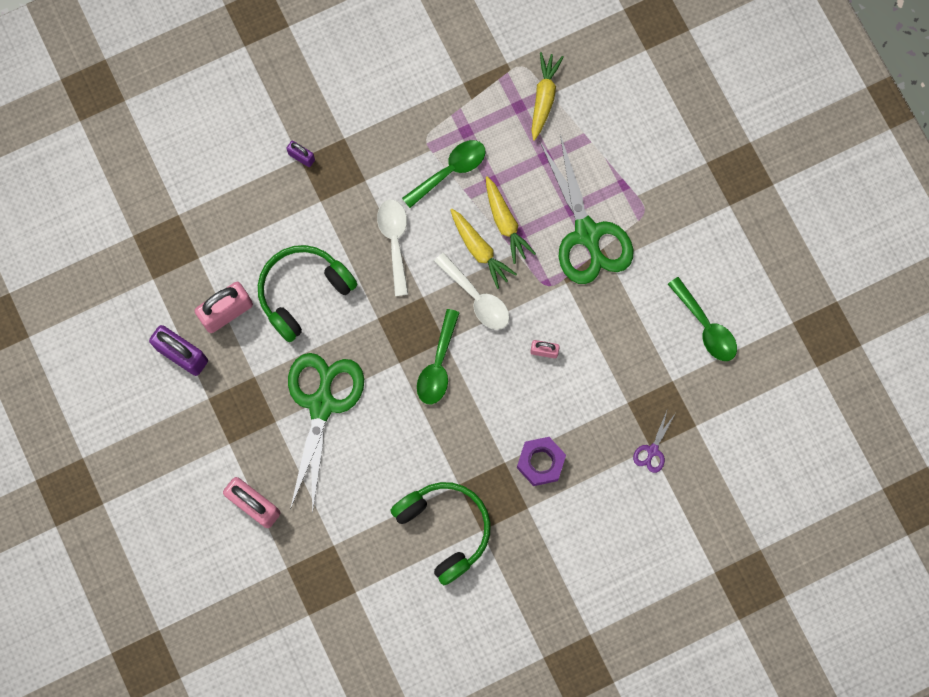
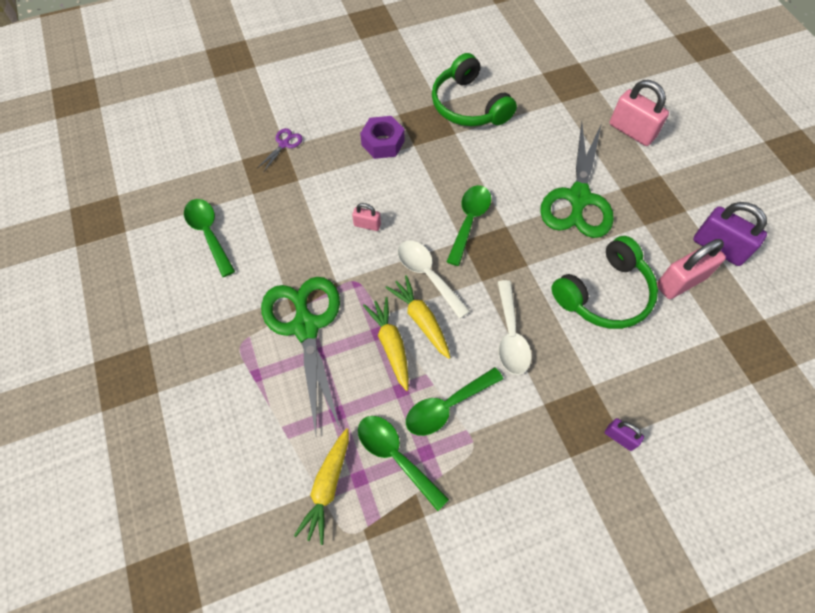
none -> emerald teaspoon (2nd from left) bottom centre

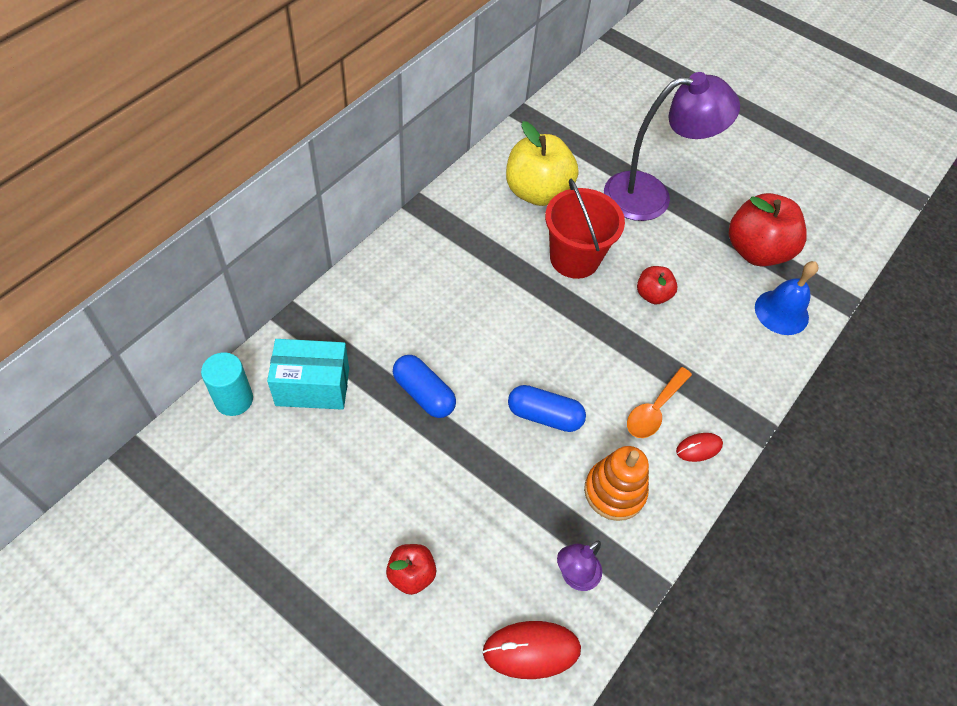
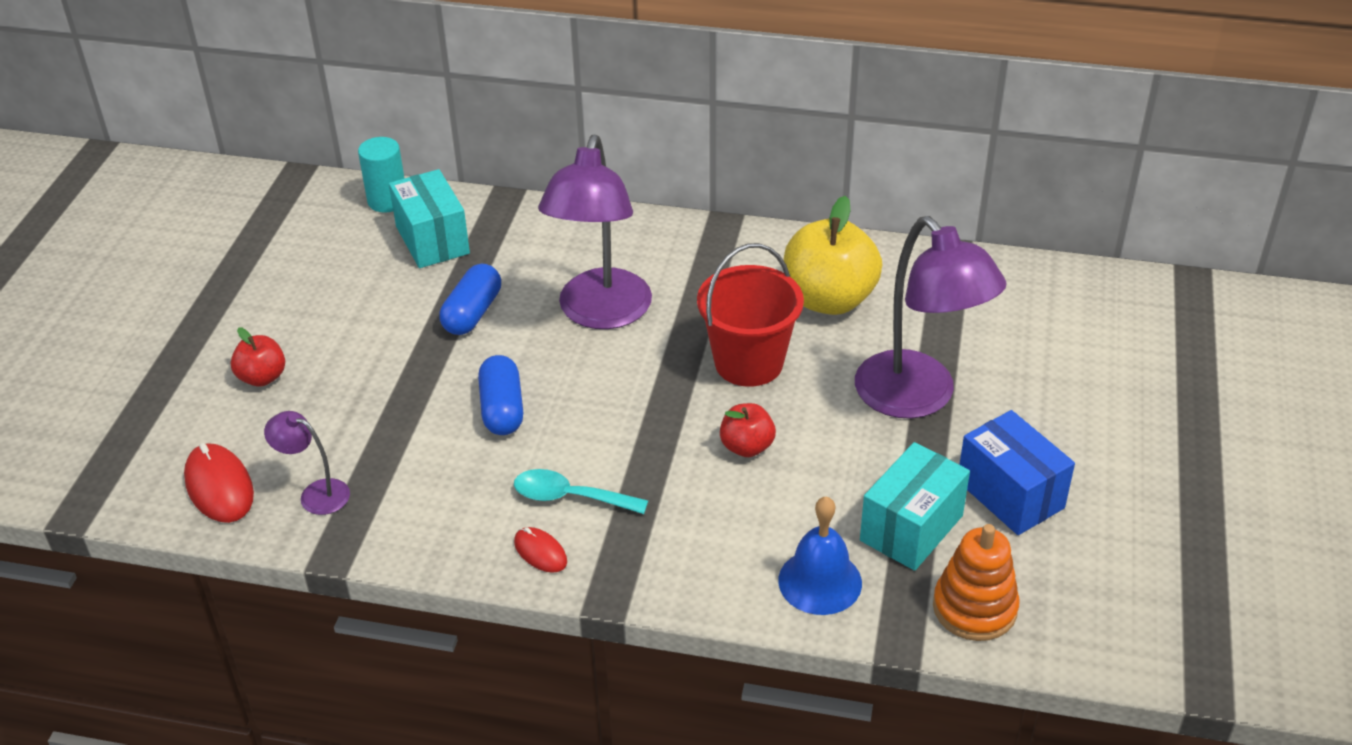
orange-coloured ring stacker bottom centre -> orange-coloured ring stacker bottom right, move
orange-coloured teaspoon middle right -> turquoise teaspoon centre
scarlet toy apple (3rd from left) top right -> turquoise parcel (2nd from left) bottom right
none -> violet reading lamp (2nd from left) top centre
none -> cobalt parcel middle right

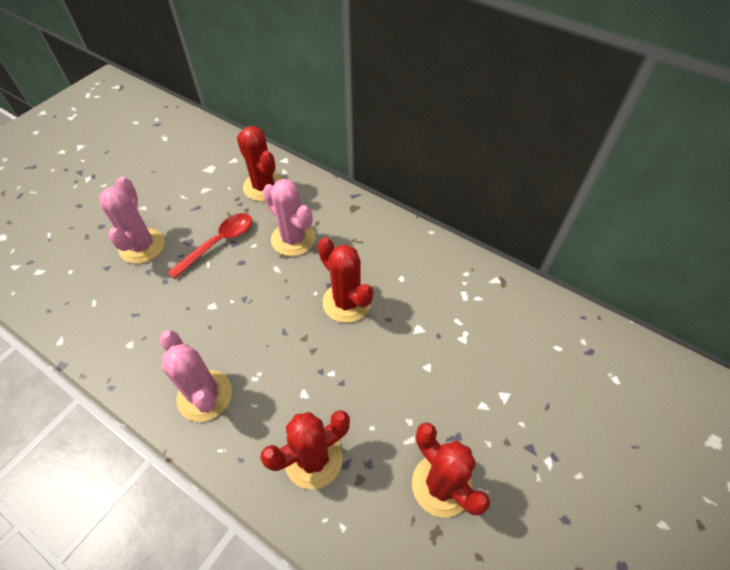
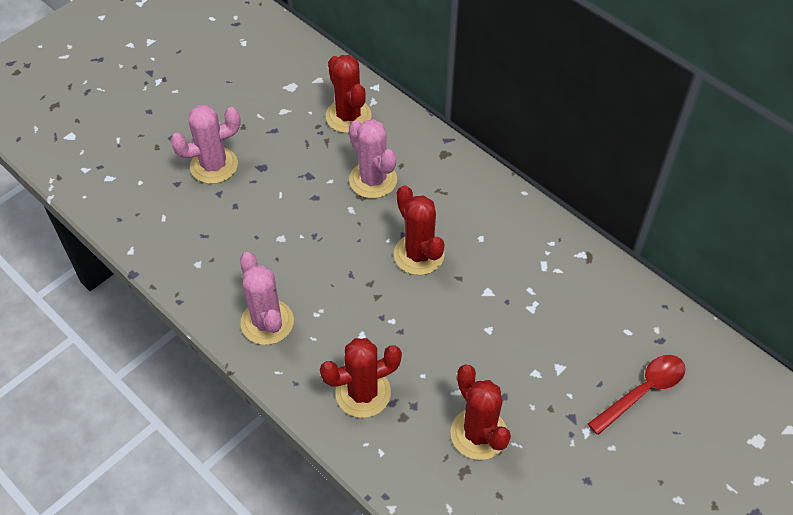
rose-pink saguaro cactus (1st from left) middle left -> rose-pink saguaro cactus (1st from left) top left, 60 degrees clockwise
scarlet teaspoon middle left -> scarlet teaspoon bottom right, move

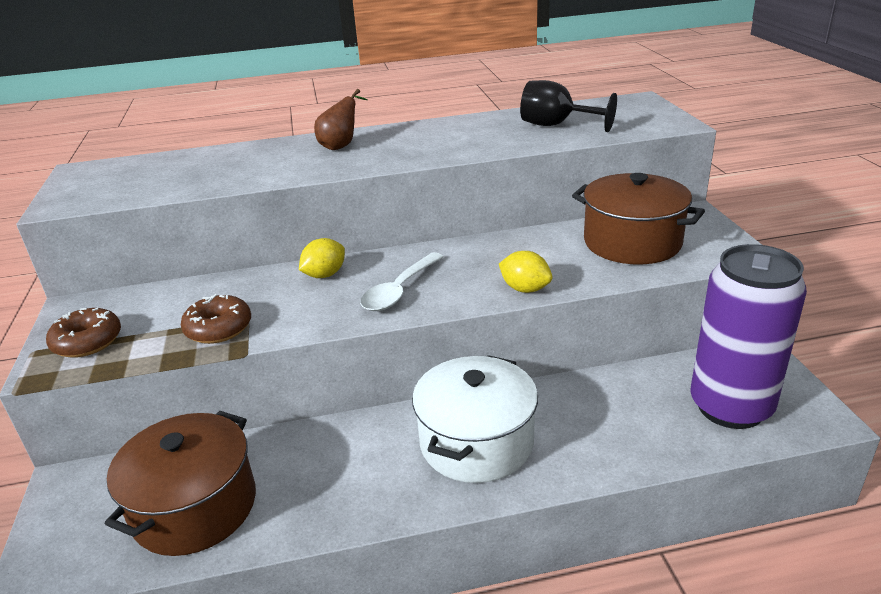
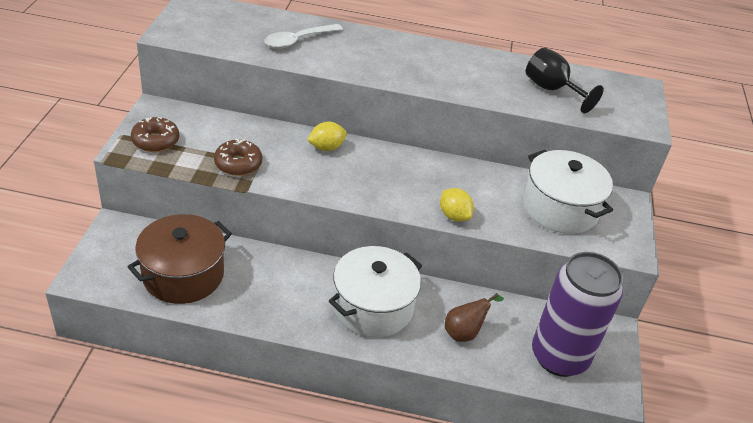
dark brown pear fruit top centre -> dark brown pear fruit bottom centre, move
white teaspoon centre -> white teaspoon top centre, move
dark brown cooking pot (2nd from left) middle right -> white cooking pot (2nd from left) middle right

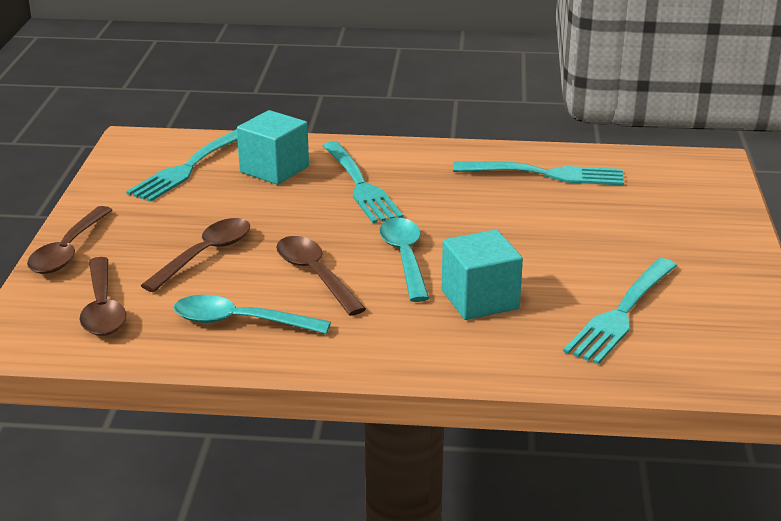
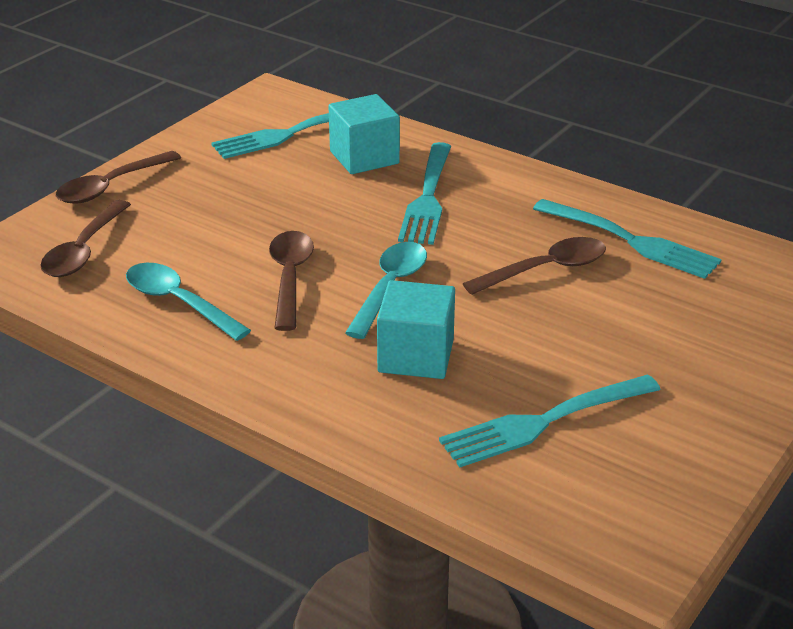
dark brown teaspoon (3rd from left in the first image) middle left -> dark brown teaspoon (4th from left) middle right, move

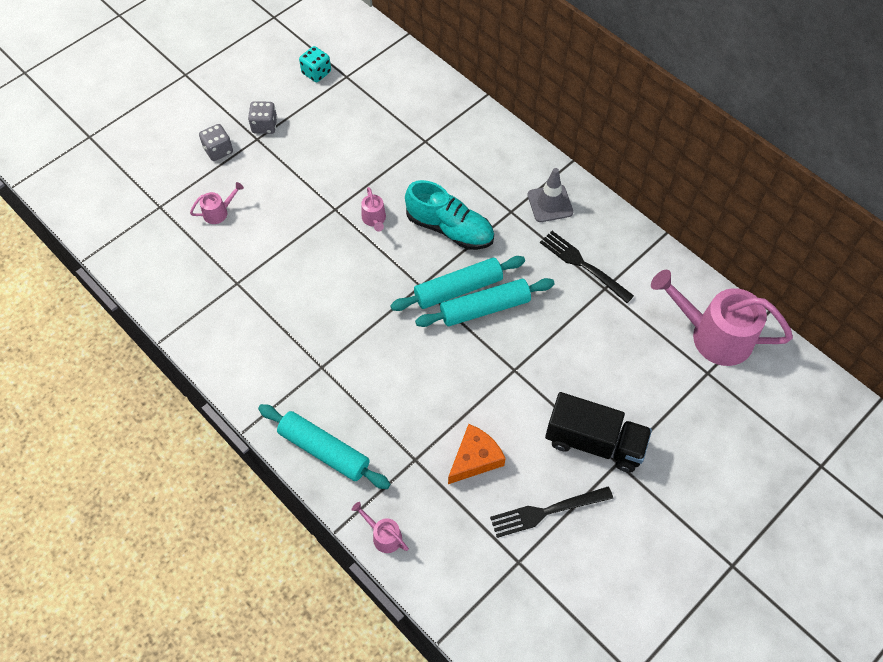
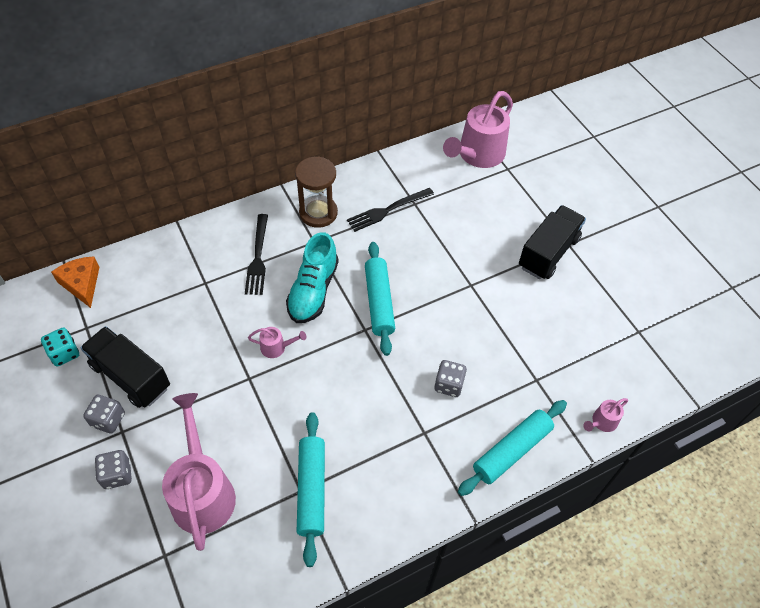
rose-pink sprinkling can (1st from left) top left -> rose-pink sprinkling can (1st from left) bottom left, x2.30
turquoise shoe top centre -> turquoise shoe centre, 150 degrees clockwise
turquoise dough roller (3rd from left in the first image) centre -> turquoise dough roller (1st from left) bottom centre, move
orange-coloured cheese wedge bottom centre -> orange-coloured cheese wedge middle left, move
black table fork (1st from left) bottom centre -> black table fork (1st from left) centre, move
grey road cone top centre -> dark brown hourglass top centre
none -> black lorry (1st from left) middle left
none -> grey dice (3rd from left) centre

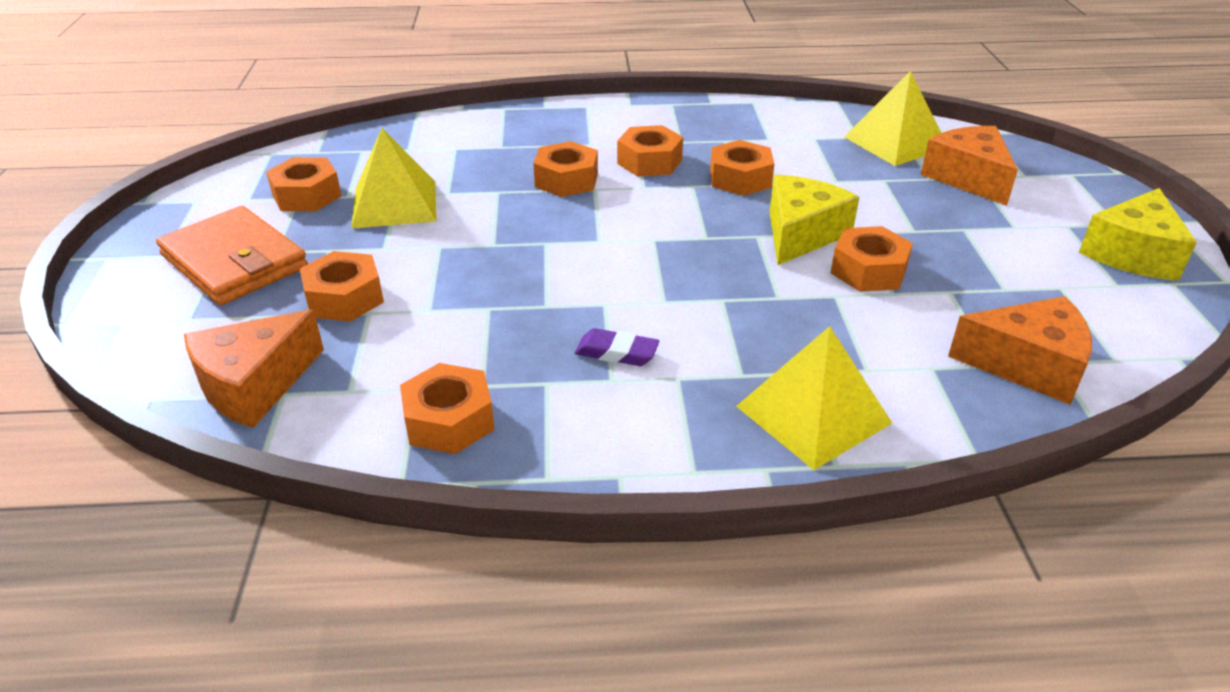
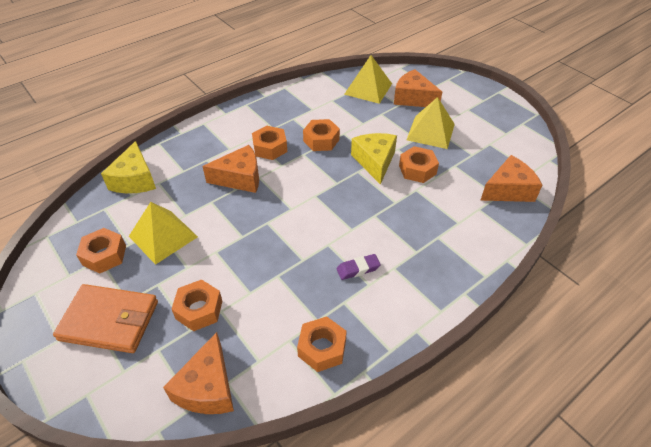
orange-coloured hexagon nut (4th from left) top centre -> orange-coloured cheese wedge (2nd from left) centre
golden solid pyramid (2nd from left in the first image) centre -> golden solid pyramid (3rd from left) top centre, move
golden cheese wedge (2nd from left in the first image) middle right -> golden cheese wedge (1st from left) middle left, move

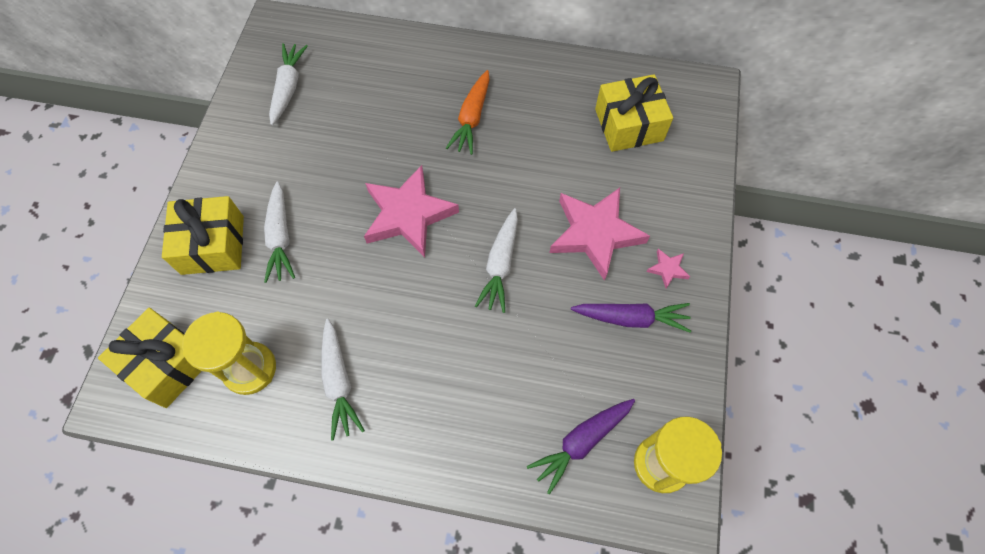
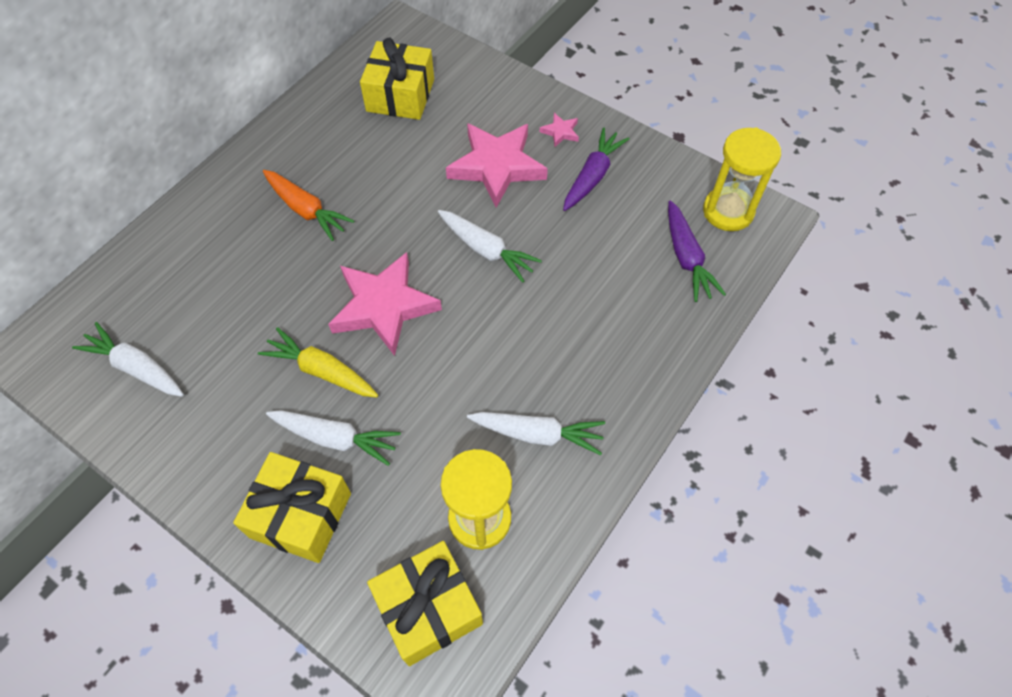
none -> golden carrot middle left

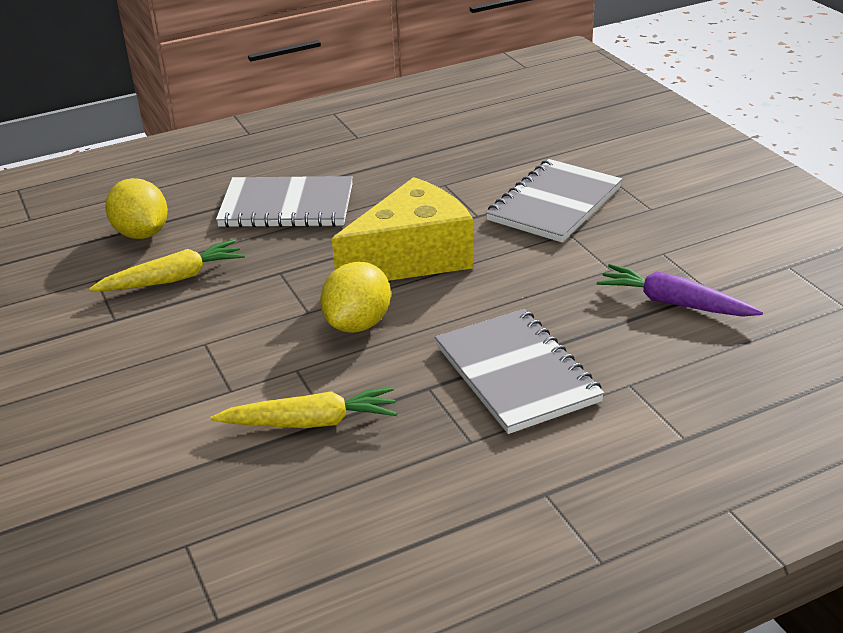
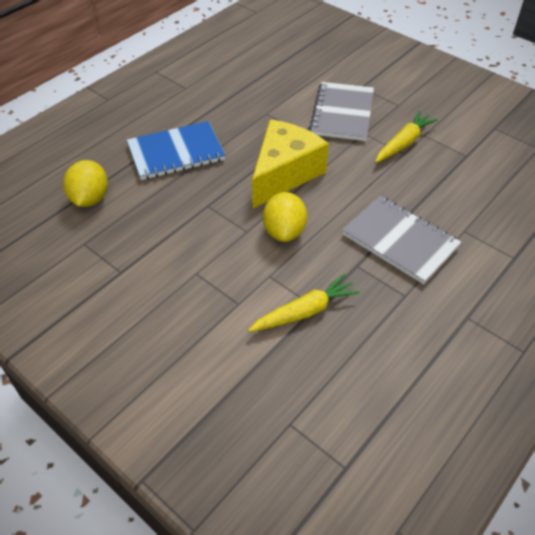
golden carrot (1st from left in the first image) middle left -> golden carrot (2nd from left) top right, move
golden lemon (1st from left) top left -> golden lemon (1st from left) middle left, 60 degrees clockwise
grey exercise book (1st from left) top centre -> cobalt exercise book top left
violet carrot middle right -> none

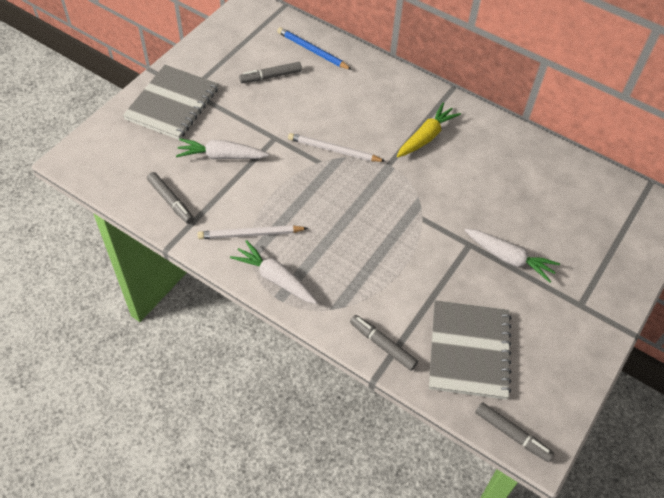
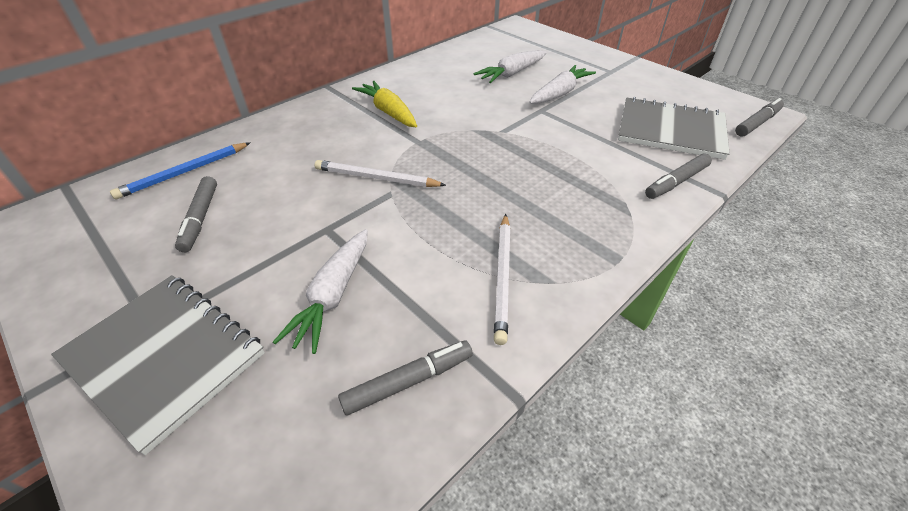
white carrot (2nd from left) centre -> white carrot (2nd from left) top centre, move
white pencil (2nd from left in the first image) top centre -> white pencil (1st from left) centre, 75 degrees clockwise

